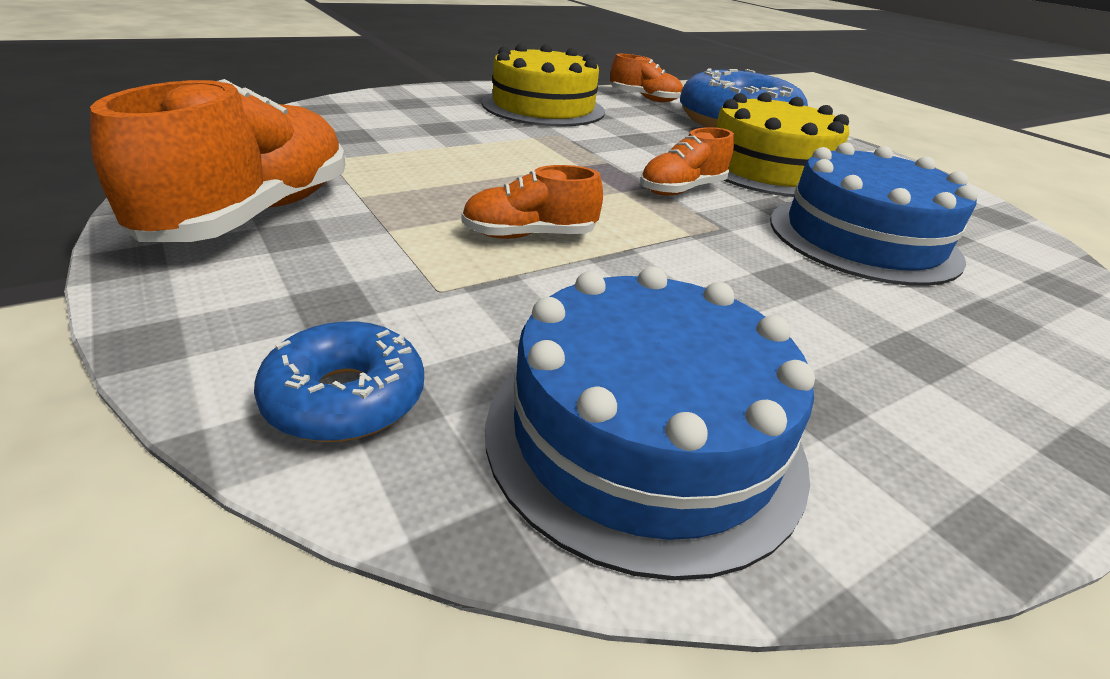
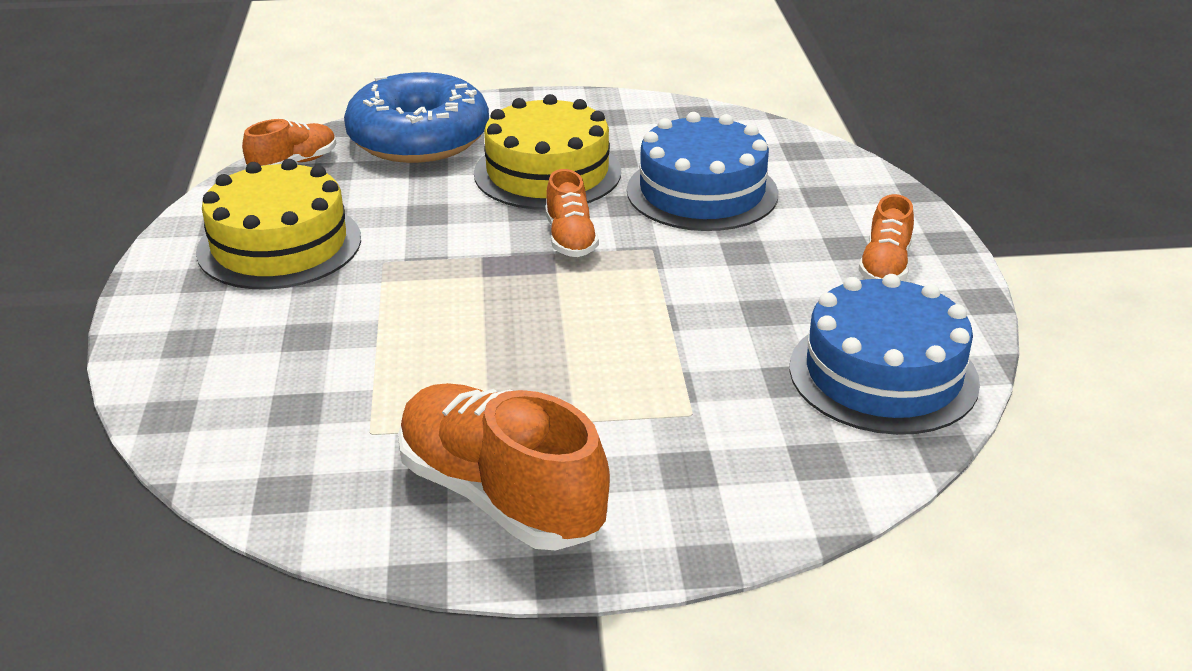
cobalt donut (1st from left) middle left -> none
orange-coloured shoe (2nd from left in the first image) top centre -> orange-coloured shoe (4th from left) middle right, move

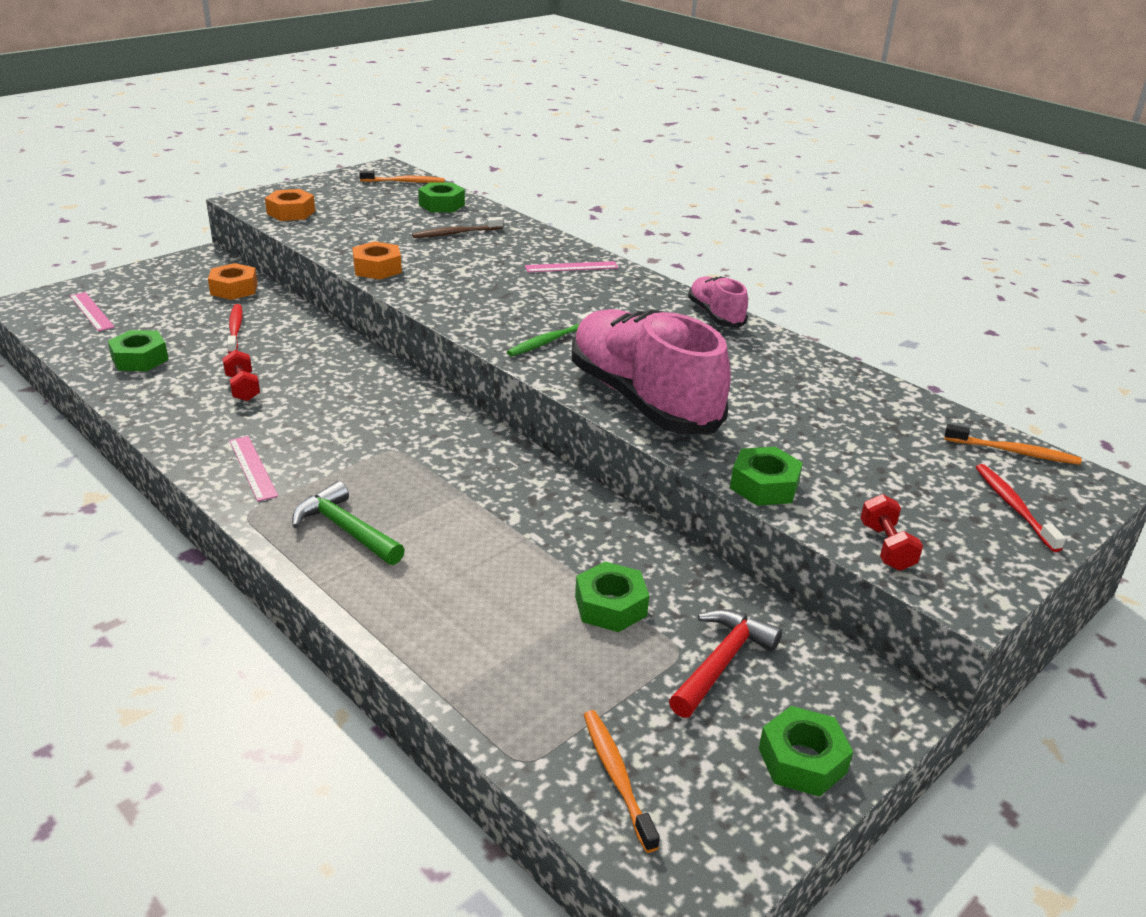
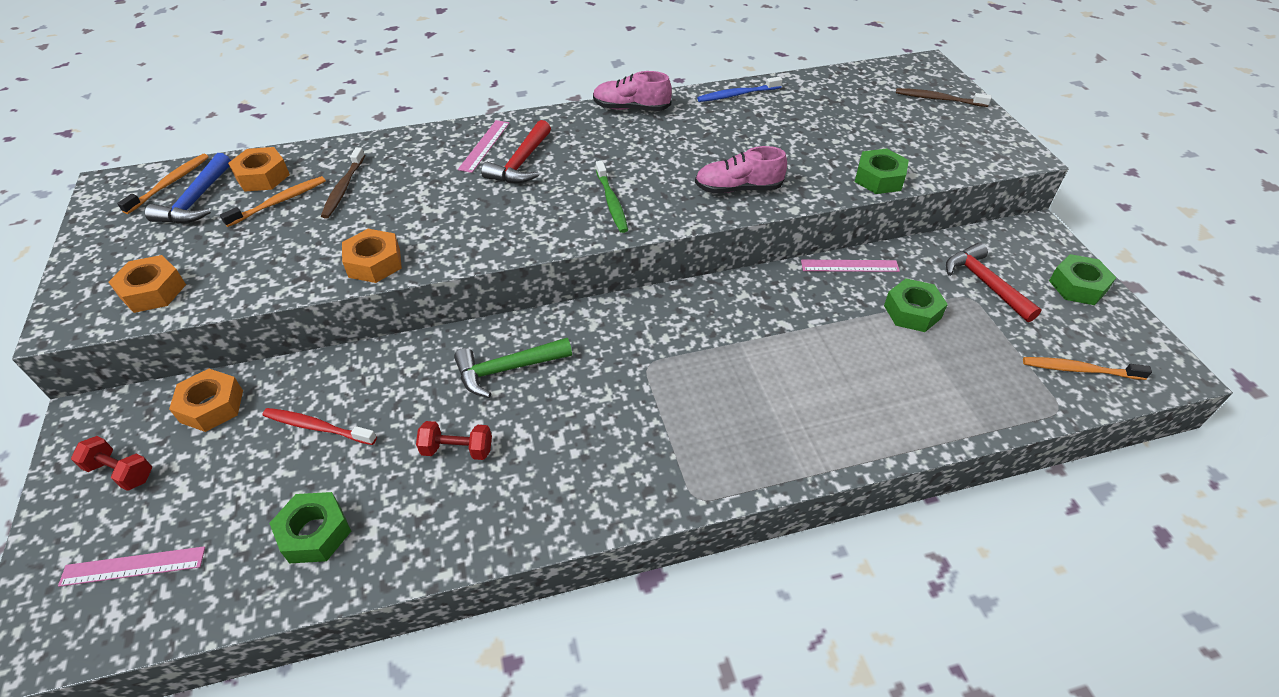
rose-pink ruler (2nd from left in the first image) middle left -> rose-pink ruler (3rd from left) centre, move
emerald carpenter's hammer middle left -> emerald carpenter's hammer centre, move
emerald hexagon nut (2nd from left) top centre -> orange-coloured hexagon nut (3rd from left) top left
rose-pink shoe (1st from left in the first image) centre -> rose-pink shoe (2nd from left) top centre, x0.49
scarlet hand weight (2nd from left in the first image) middle right -> scarlet hand weight (1st from left) middle left, move
orange-coloured dental brush (3rd from left in the first image) middle right -> orange-coloured dental brush (2nd from left) top left, move
scarlet dental brush (2nd from left) middle right -> dark brown dental brush (2nd from left) top right
none -> cobalt carpenter's hammer top left
none -> scarlet carpenter's hammer (1st from left) top centre
none -> cobalt dental brush top centre

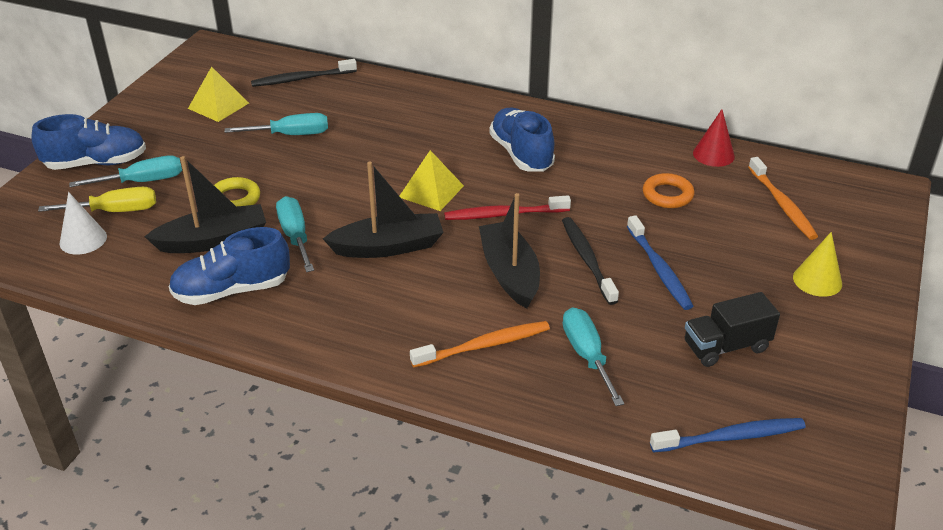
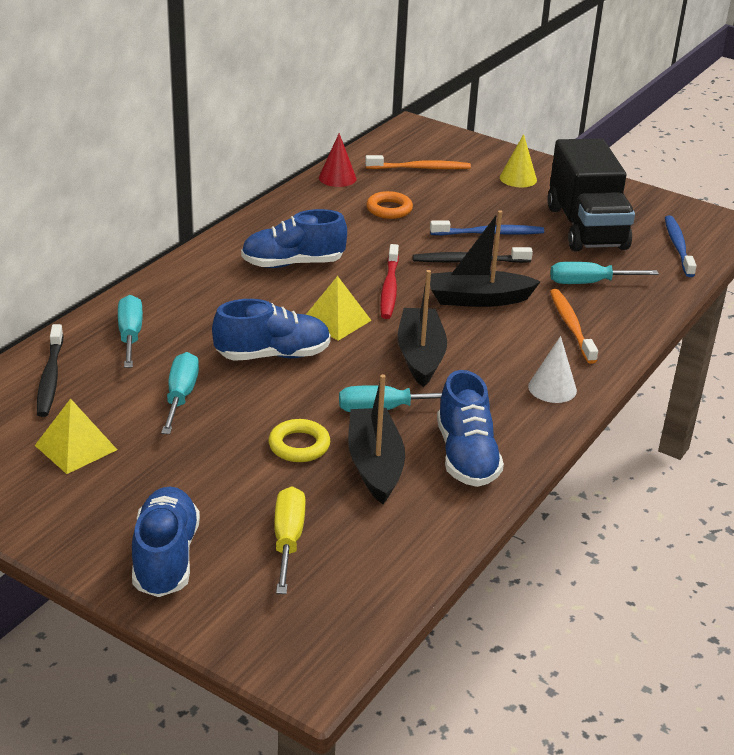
white cone shape middle left -> white cone shape middle right, move
turquoise screwdriver (1st from left) top left -> turquoise screwdriver (1st from left) middle left, move
black lorry middle right -> black lorry top right, x1.87
none -> cobalt shoe (2nd from left) centre

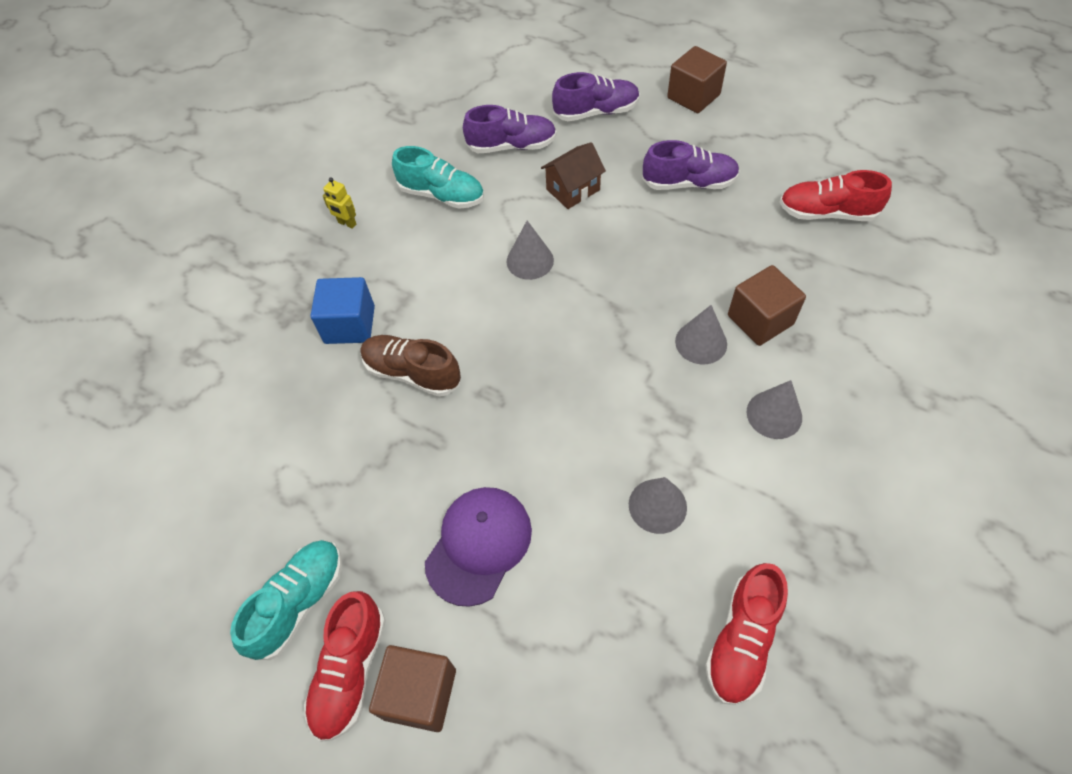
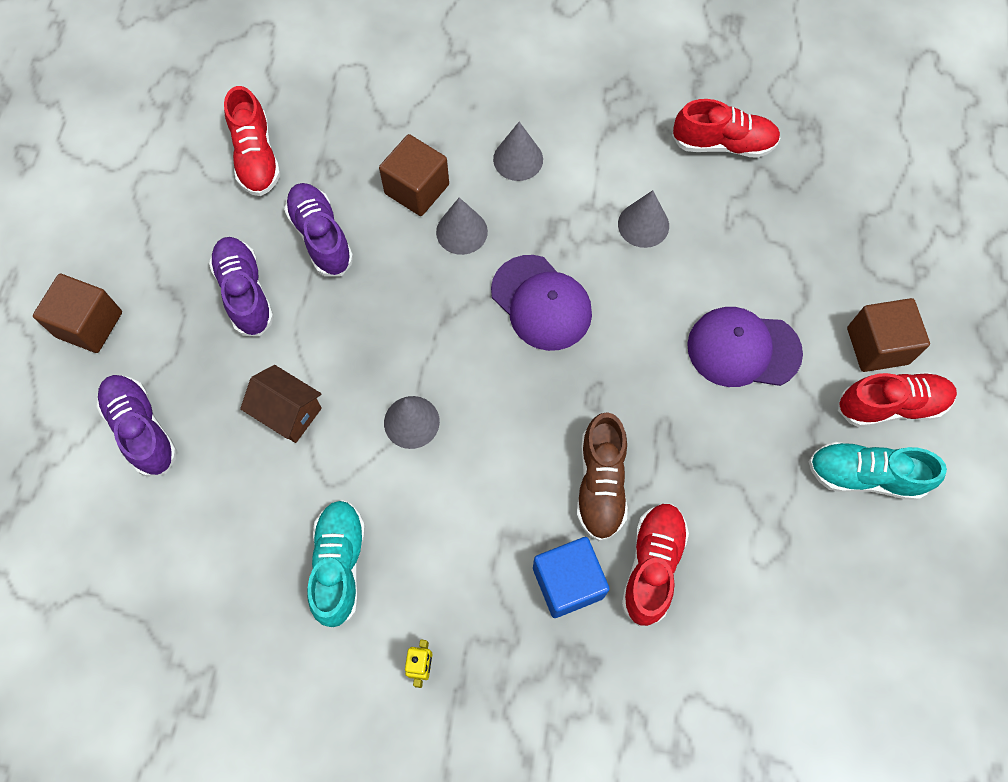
violet shoe (1st from left in the first image) top centre -> violet shoe (3rd from left) top left, move
none -> violet peaked cap (1st from left) centre
none -> scarlet shoe (2nd from left) bottom centre

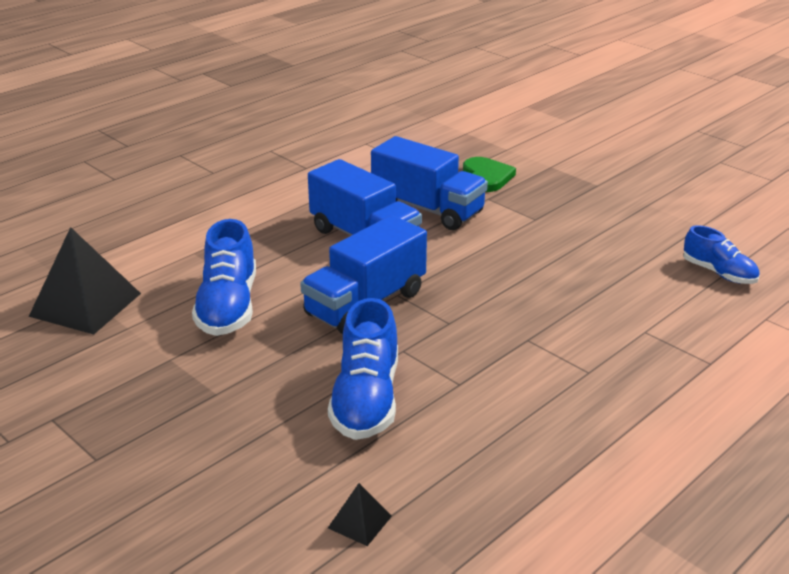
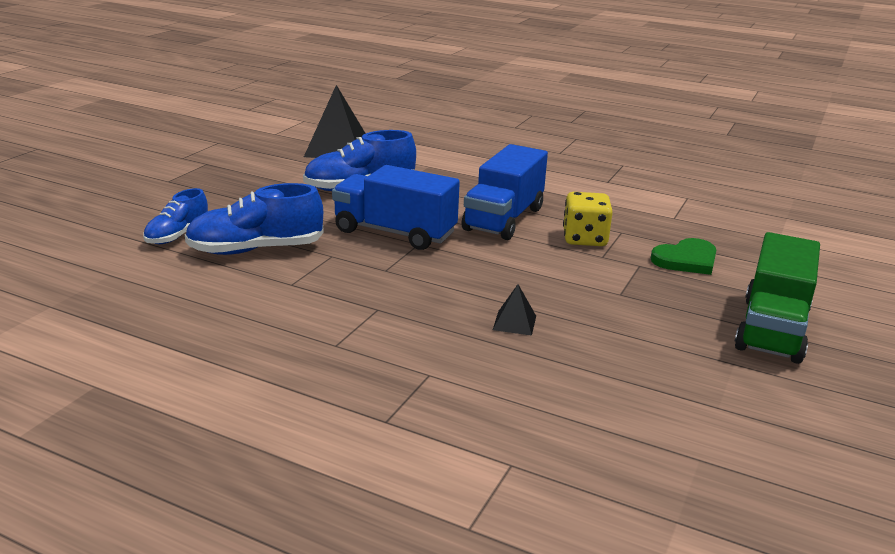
black solid pyramid (2nd from left) bottom centre -> black solid pyramid (2nd from left) centre, move
cobalt lorry (3rd from left) top centre -> golden dice centre
cobalt shoe (3rd from left in the first image) middle right -> cobalt shoe (1st from left) middle left, move
none -> emerald lorry middle right

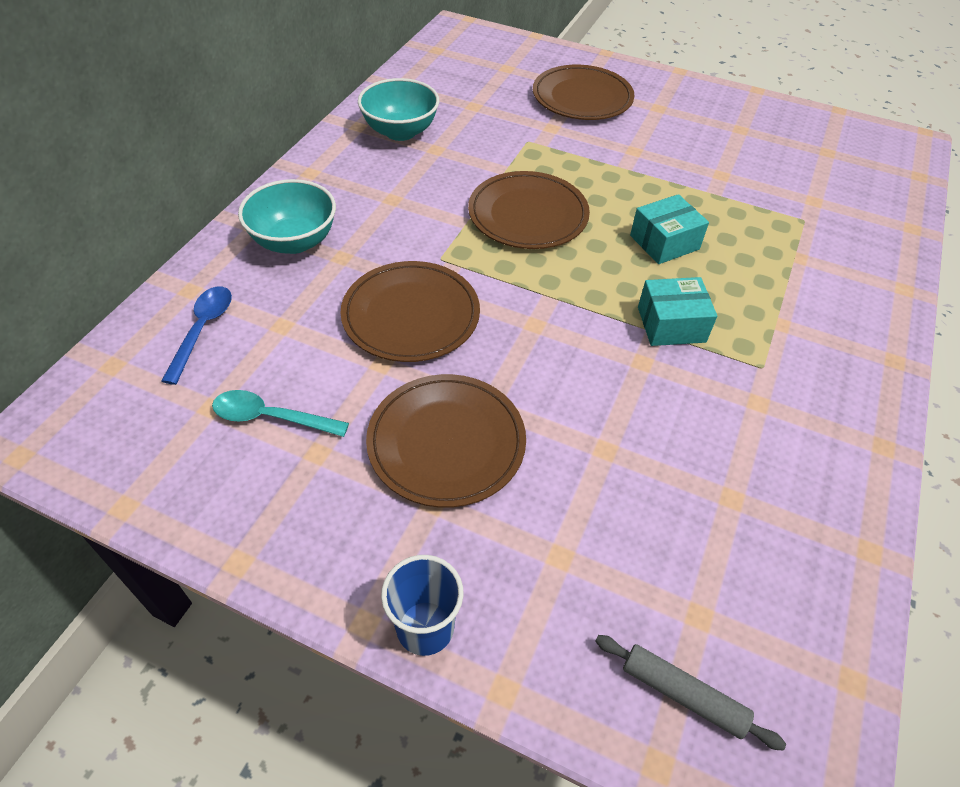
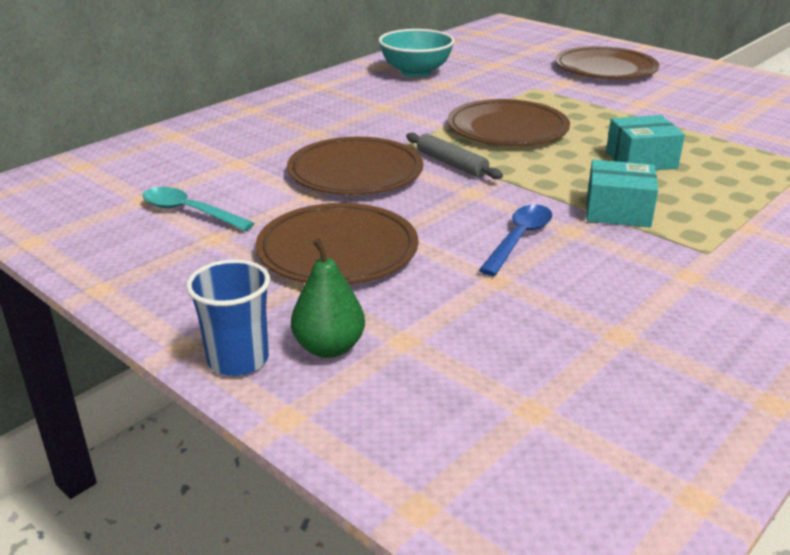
cobalt teaspoon middle left -> cobalt teaspoon centre, move
turquoise serving bowl (1st from left) top left -> none
grey dough roller bottom right -> grey dough roller top centre, move
none -> emerald pear fruit centre

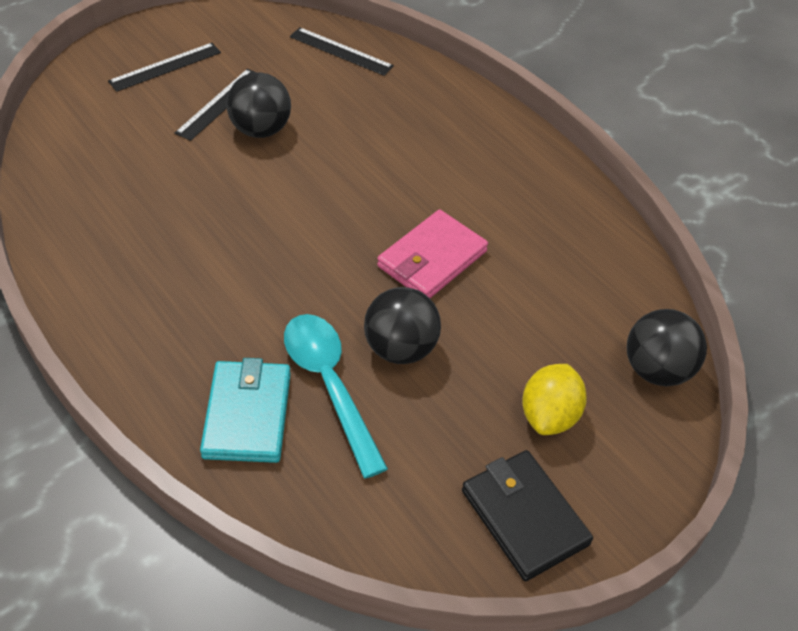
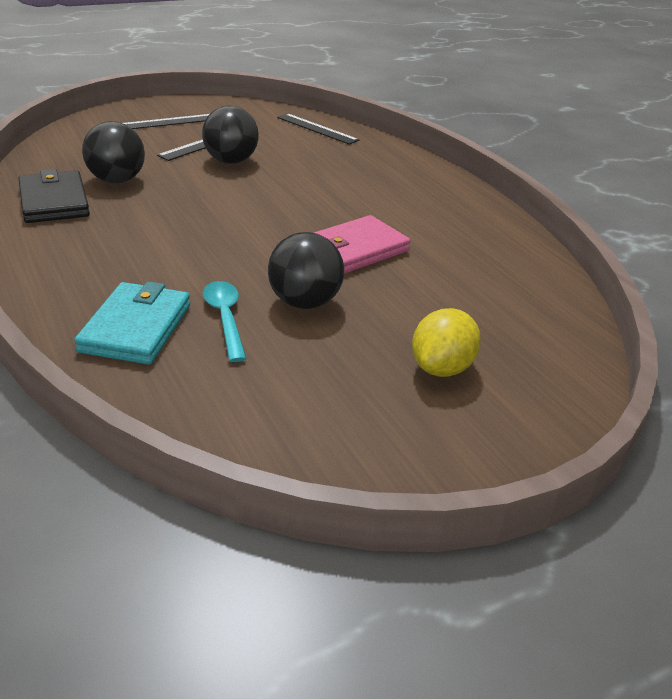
turquoise teaspoon centre, x0.66
black billfold bottom centre -> black billfold top left, move
black sphere (3rd from left in the first image) middle right -> black sphere (1st from left) top left, move

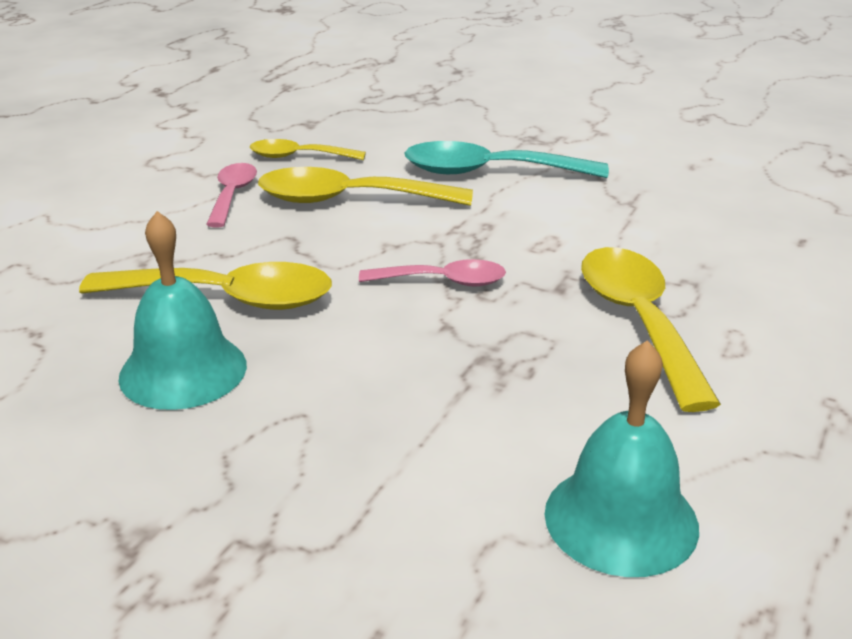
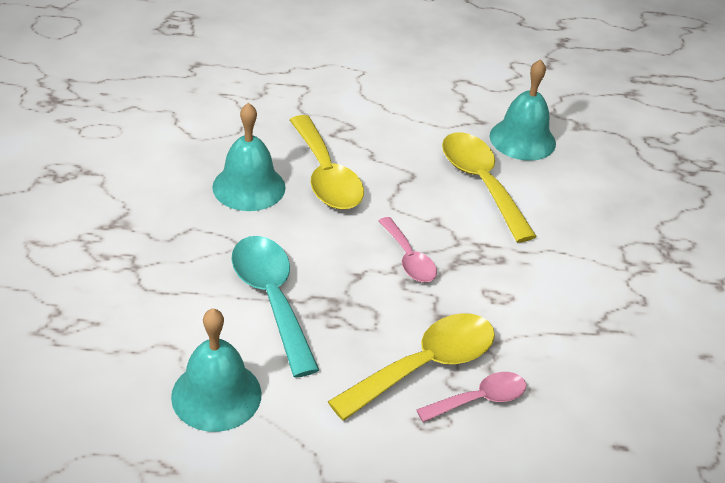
rose-pink teaspoon (1st from left in the first image) top left -> rose-pink teaspoon (2nd from left) bottom centre, move
golden teaspoon (2nd from left) top centre -> turquoise bell (3rd from left) top right
turquoise teaspoon top centre -> turquoise teaspoon centre, move

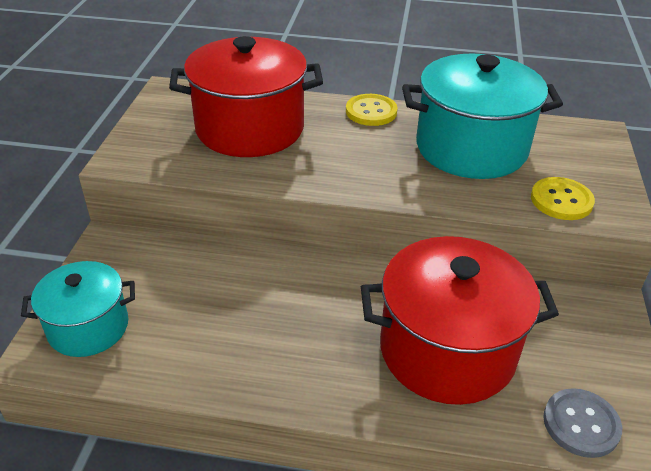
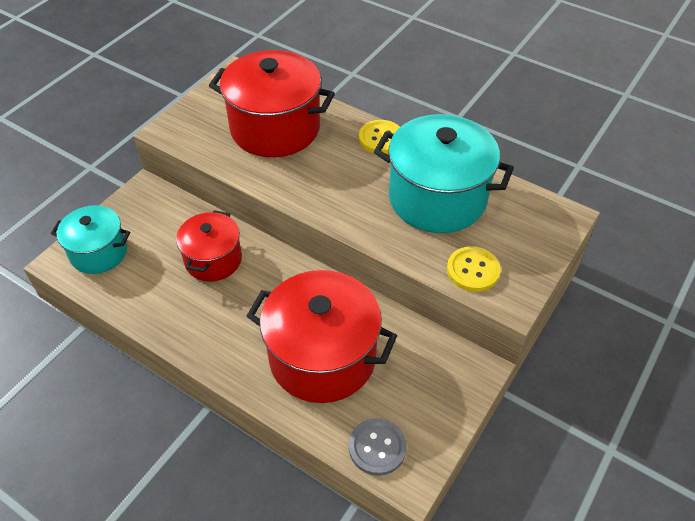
none -> scarlet cooking pot (1st from left) middle left

